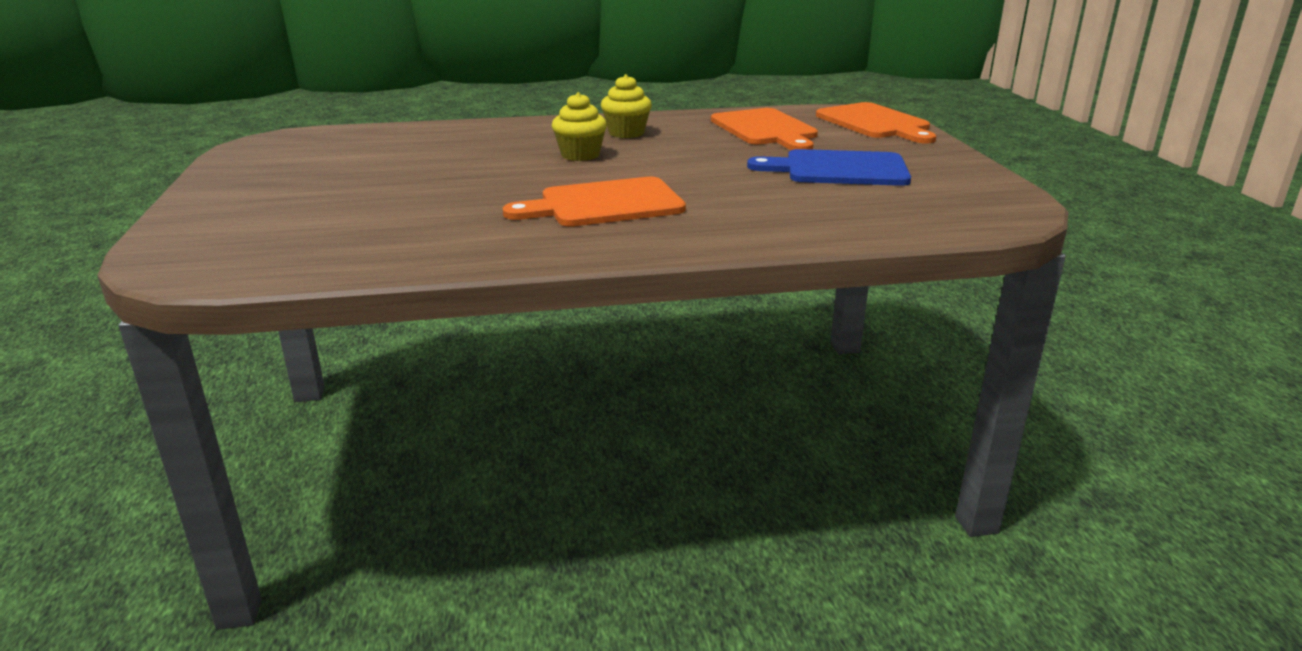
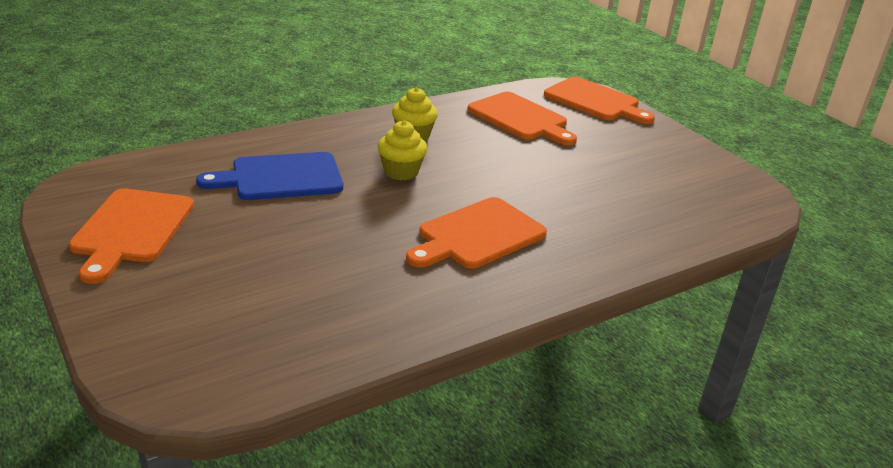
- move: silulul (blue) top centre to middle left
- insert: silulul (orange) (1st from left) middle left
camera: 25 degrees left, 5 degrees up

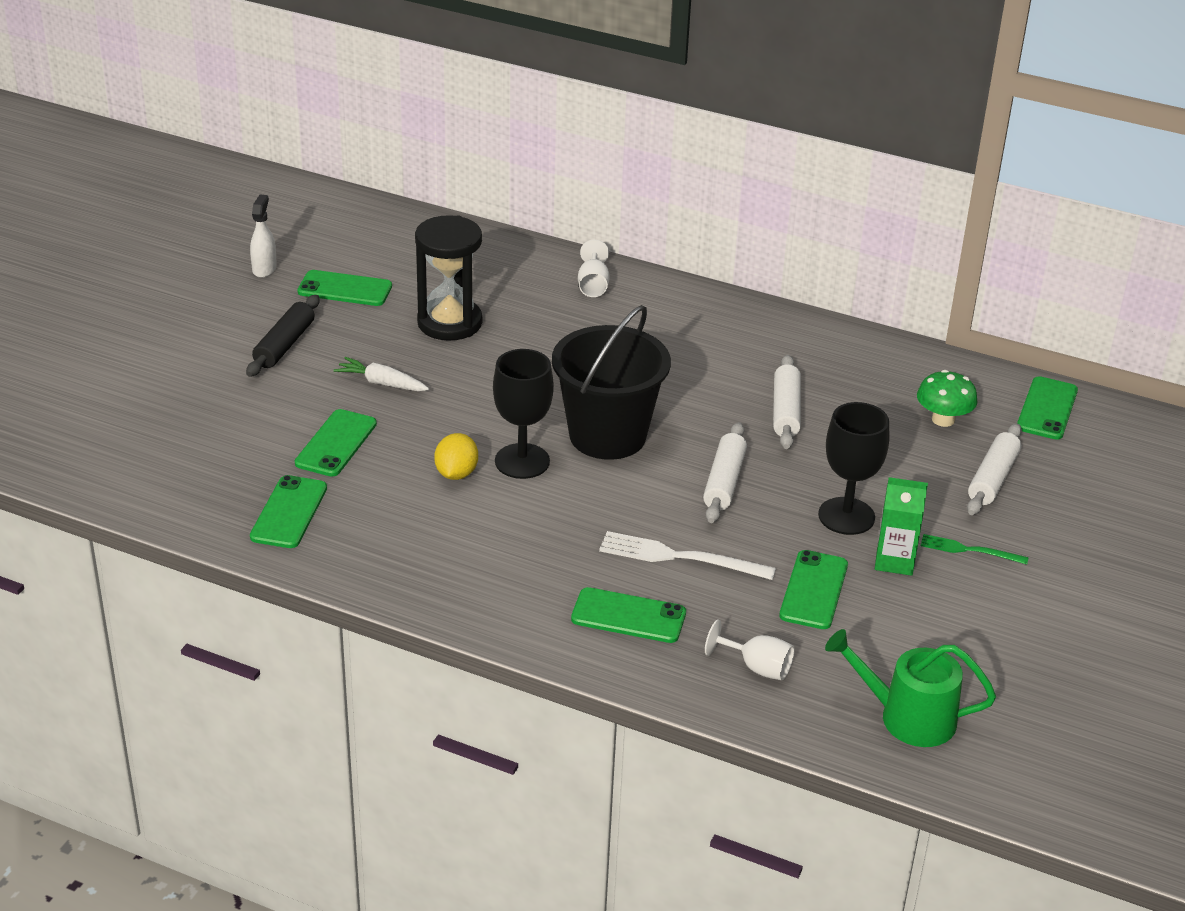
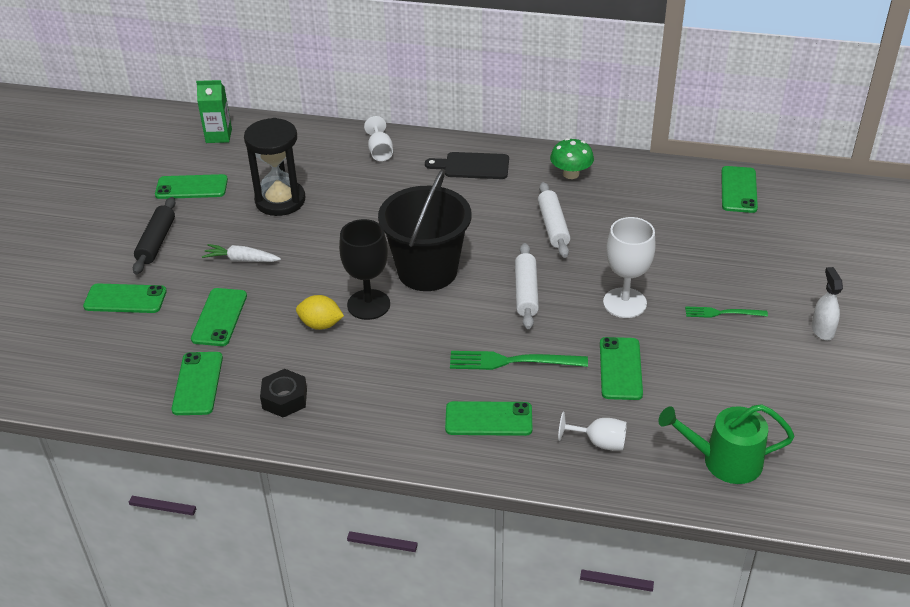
- move: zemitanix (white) top left to middle right
- rotate: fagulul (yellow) centre = centre 75 degrees counterclockwise
- recolor: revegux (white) centre to revegux (green) (1st from left) centre
- recolor: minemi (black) (2nd from left) middle right to minemi (white) (3rd from left) middle right
- move: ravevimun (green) middle right to top left
- move: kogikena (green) middle right to top centre
- delete: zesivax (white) (3rd from left) middle right
- insert: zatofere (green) (1st from left) middle left
- insert: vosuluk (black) middle left
- insert: silulul (black) top centre
camera: 10 degrees left, 5 degrees up

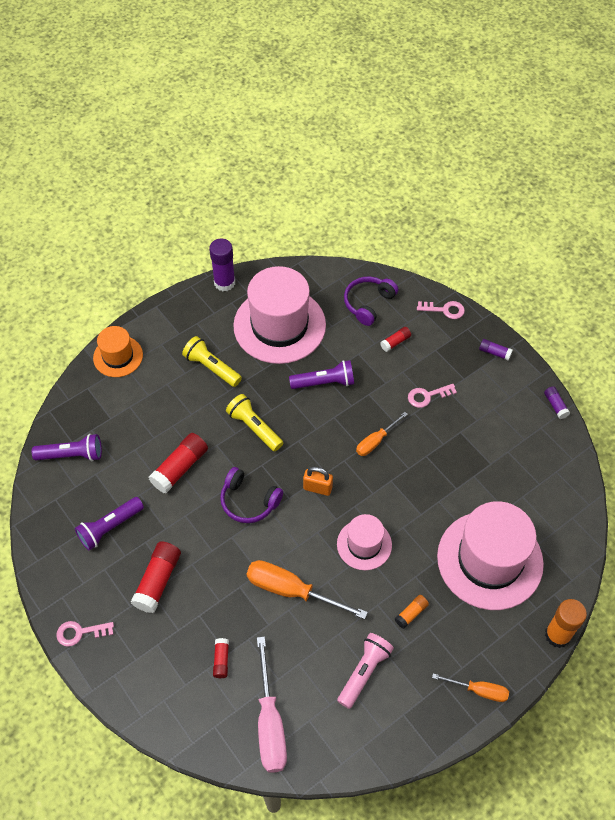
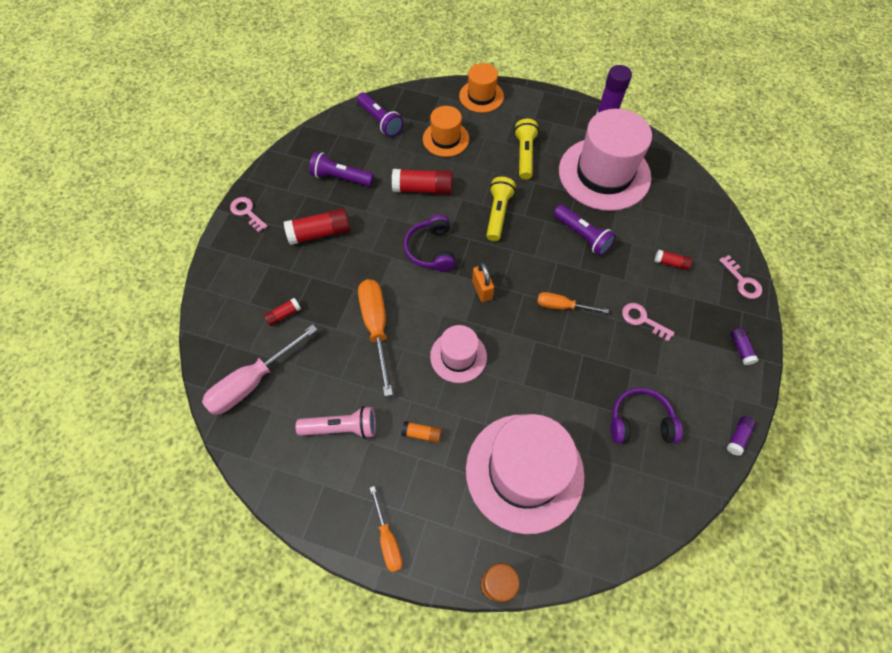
- move: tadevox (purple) (2nd from left) centre to middle right
- insert: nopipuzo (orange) (1st from left) top centre
camera: 55 degrees right, 5 degrees up

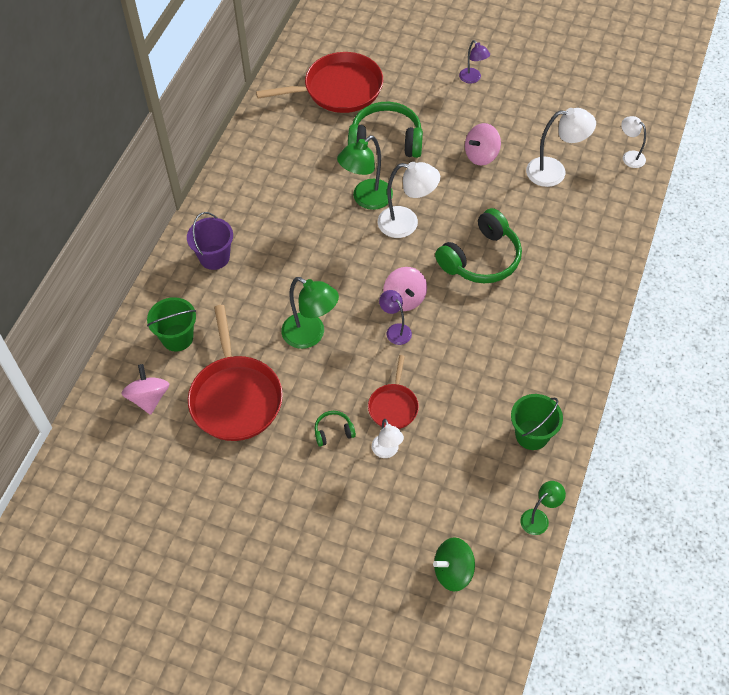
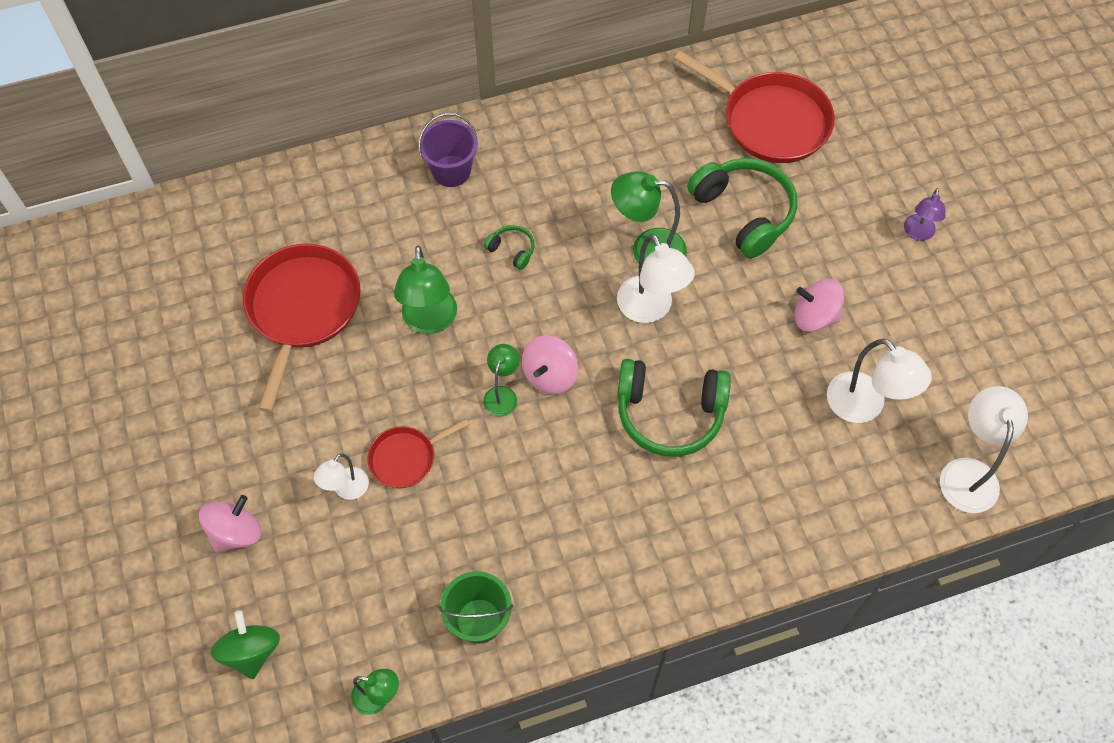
- move: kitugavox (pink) (1st from left) middle left to bottom left
- delete: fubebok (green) (1st from left) middle left
- rotate: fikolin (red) (1st from left) middle left = middle left 150 degrees clockwise
- move: tadevox (green) (1st from left) centre to top centre
- recolor: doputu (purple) (1st from left) centre to doputu (green) (3rd from left) centre
- rotate: kitugavox (green) bottom centre = bottom left 45 degrees clockwise
- resize: doputu (white) (4th from left) top right = middle right x1.69
camera: 50 degrees right, 5 degrees up

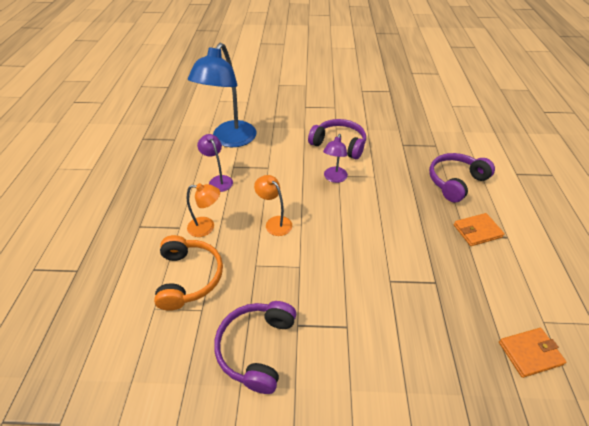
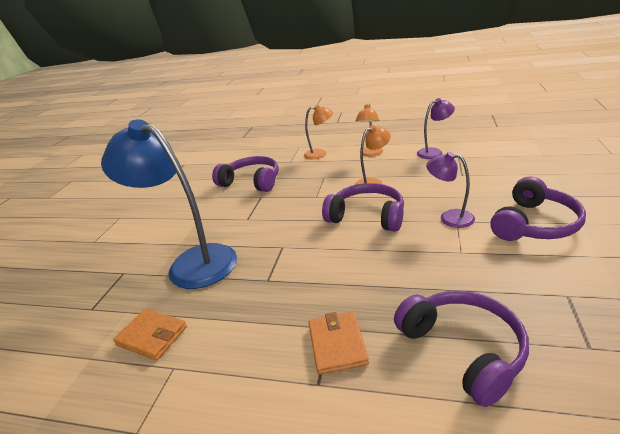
- replace: tadevox (orange) middle left to doputu (orange) (1st from left) top centre
- move: doputu (blue) top centre to middle left
- rotate: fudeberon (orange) (2nd from left in the first image) bottom right = bottom left 60 degrees counterclockwise
- insert: tadevox (purple) (2nd from left) centre
camera: 105 degrees right, 15 degrees down

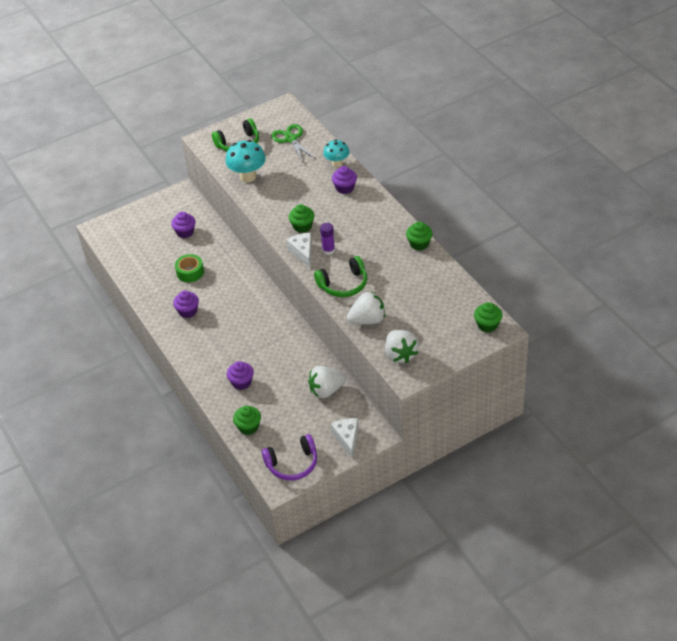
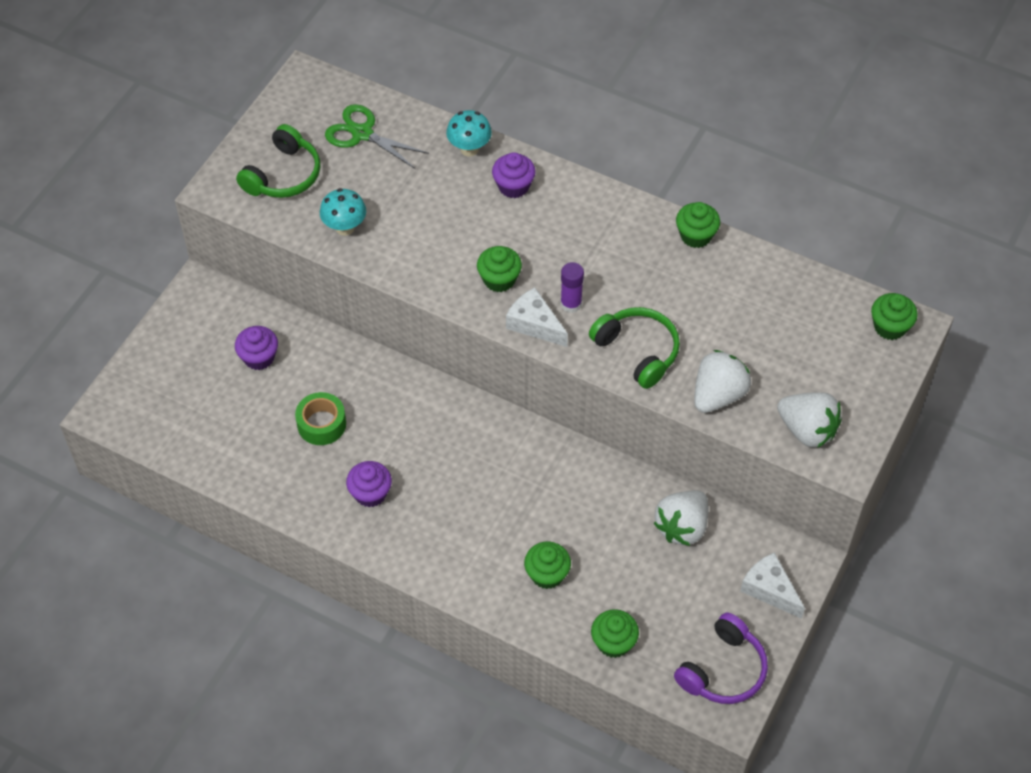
- resize: kogikena (turquoise) (1st from left) top centre = top left x0.66
- recolor: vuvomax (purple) (3rd from left) centre to vuvomax (green) (2nd from left) bottom centre
- rotate: tadevox (green) (2nd from left) centre = centre 75 degrees counterclockwise
camera: 35 degrees left, 10 degrees up

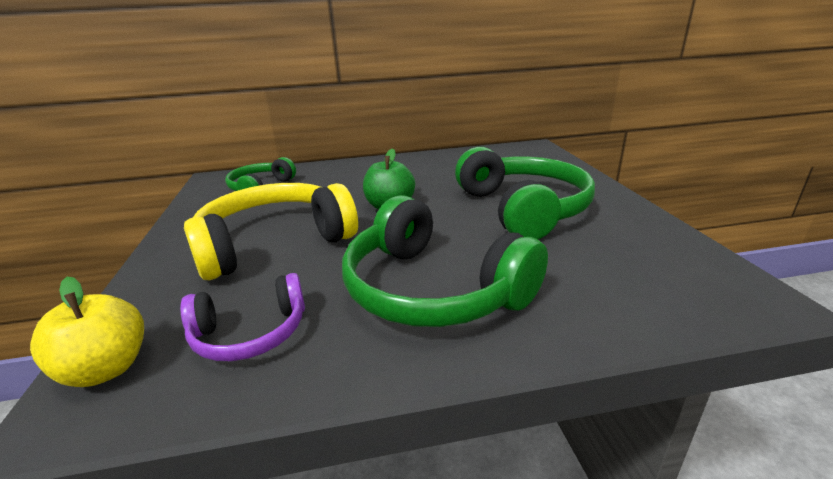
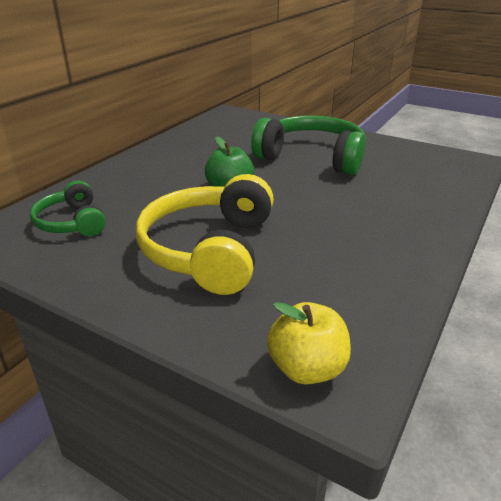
- delete: tadevox (purple) middle left
- delete: tadevox (green) (2nd from left) centre
camera: 50 degrees left, 5 degrees up

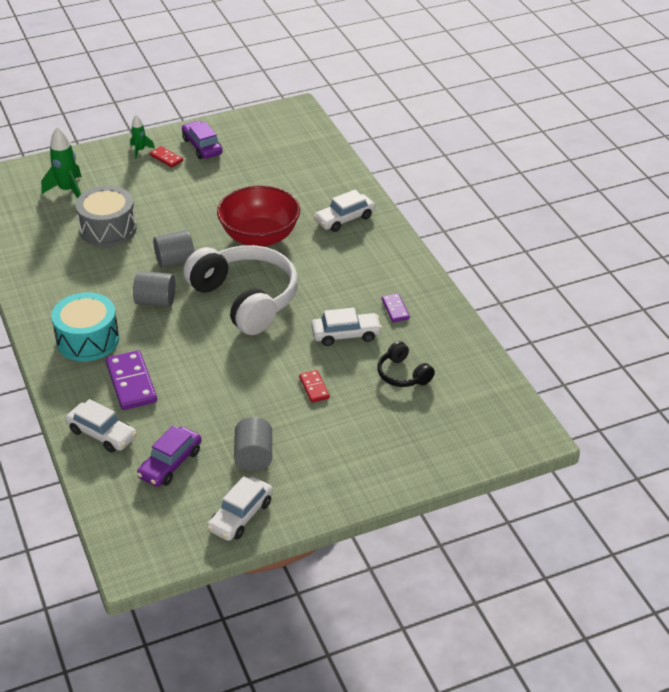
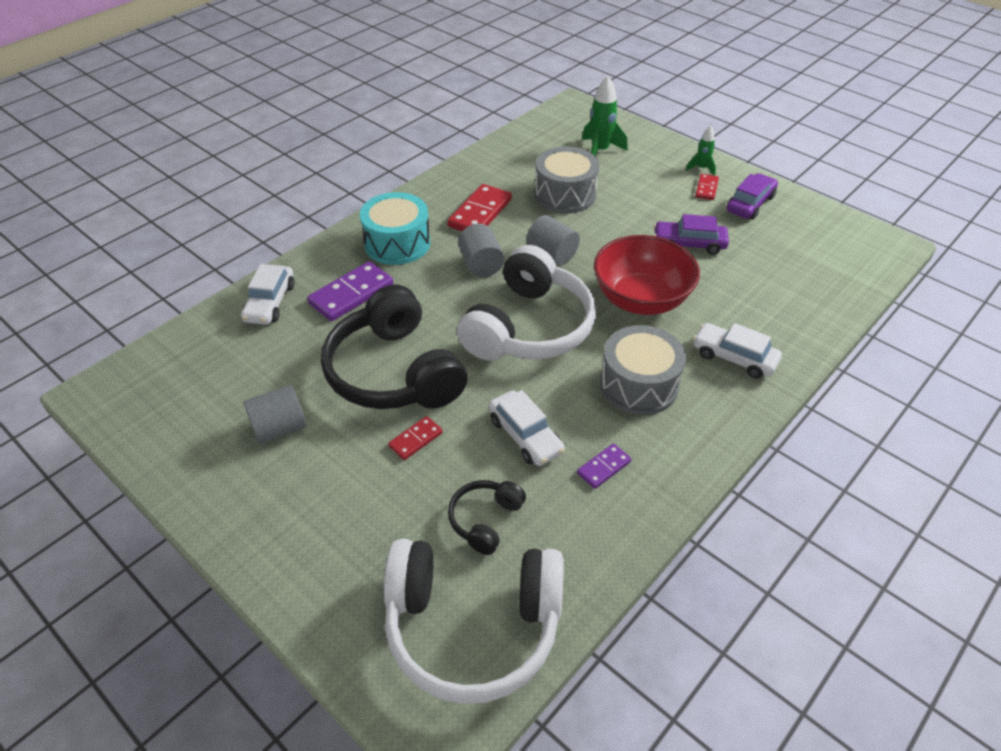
- move: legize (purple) (1st from left) middle left to top right
- delete: legize (white) (2nd from left) bottom centre
- insert: tadevox (black) (1st from left) centre
- insert: tadevox (white) (1st from left) bottom centre
- insert: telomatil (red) (2nd from left) top centre
- insert: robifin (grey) (2nd from left) centre
camera: 65 degrees right, 5 degrees up

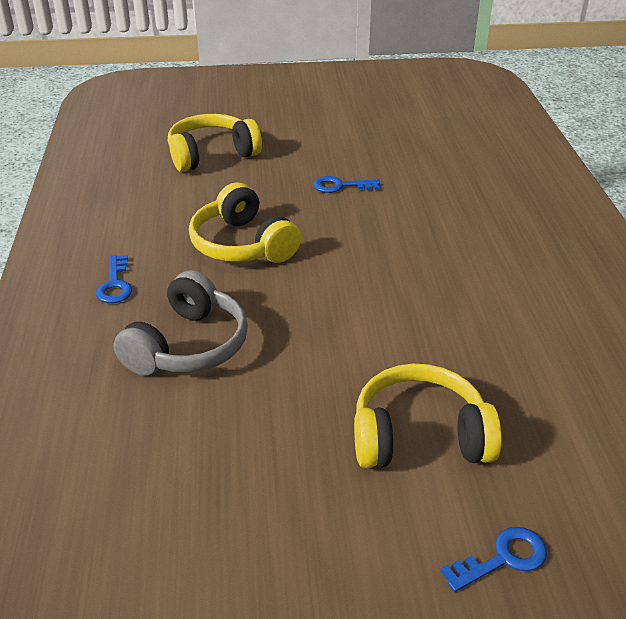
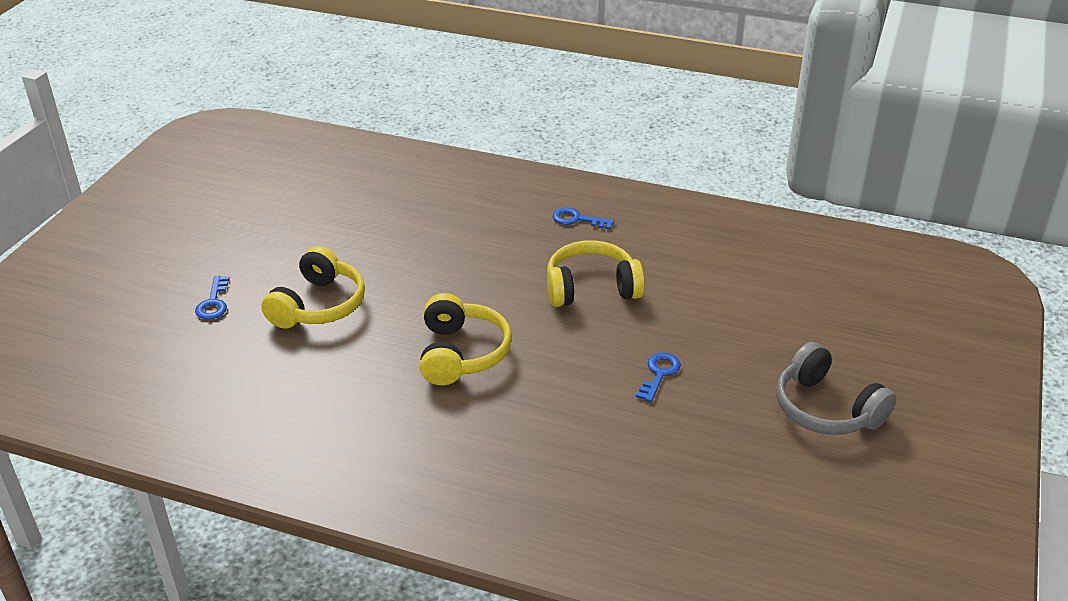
- move: tadevox (grey) middle left to middle right
- move: tadevox (yellow) (1st from left in the first image) top centre to tadevox (yellow) (2nd from left) centre
camera: 115 degrees right, 0 degrees up

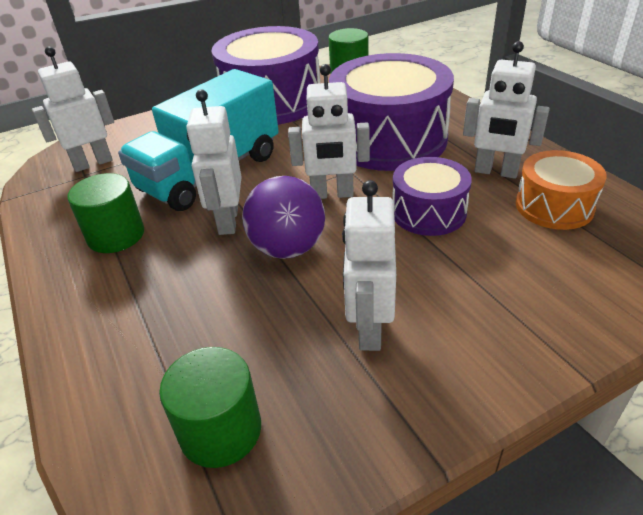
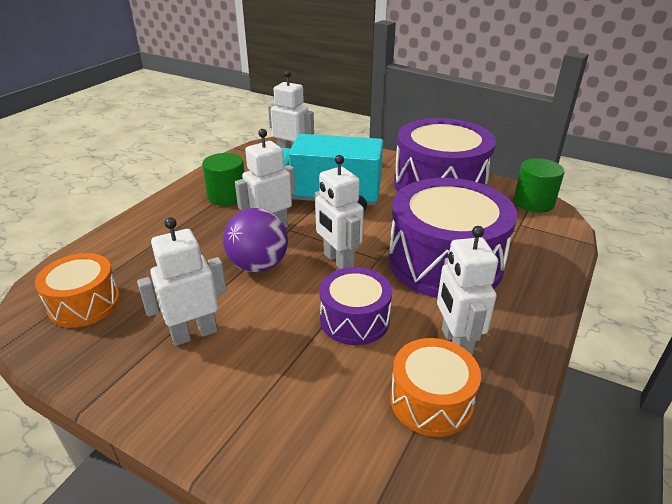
- replace: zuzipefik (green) (2nd from left) bottom left to robifin (orange) (1st from left) middle left
camera: 55 degrees right, 5 degrees down

